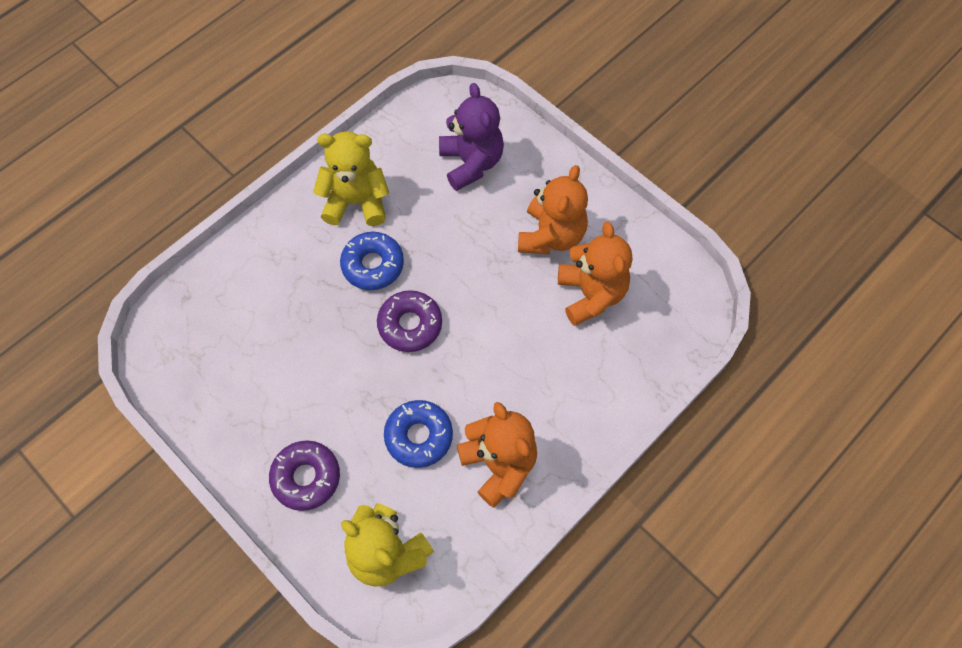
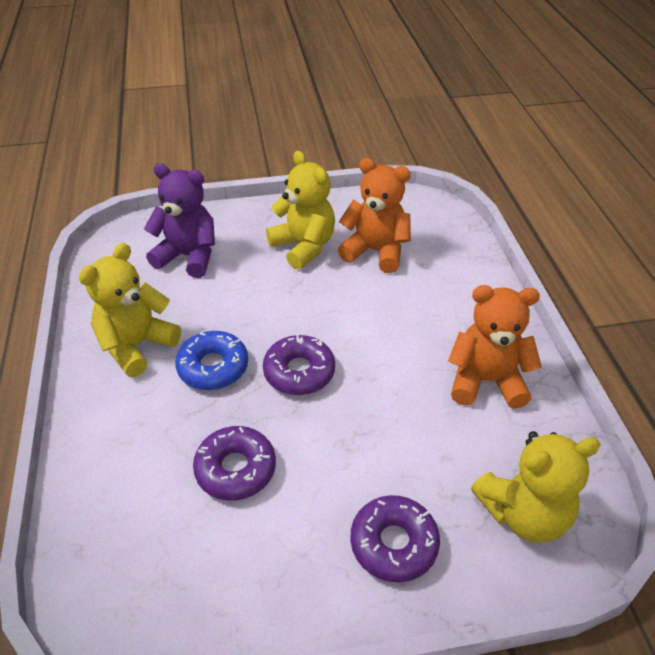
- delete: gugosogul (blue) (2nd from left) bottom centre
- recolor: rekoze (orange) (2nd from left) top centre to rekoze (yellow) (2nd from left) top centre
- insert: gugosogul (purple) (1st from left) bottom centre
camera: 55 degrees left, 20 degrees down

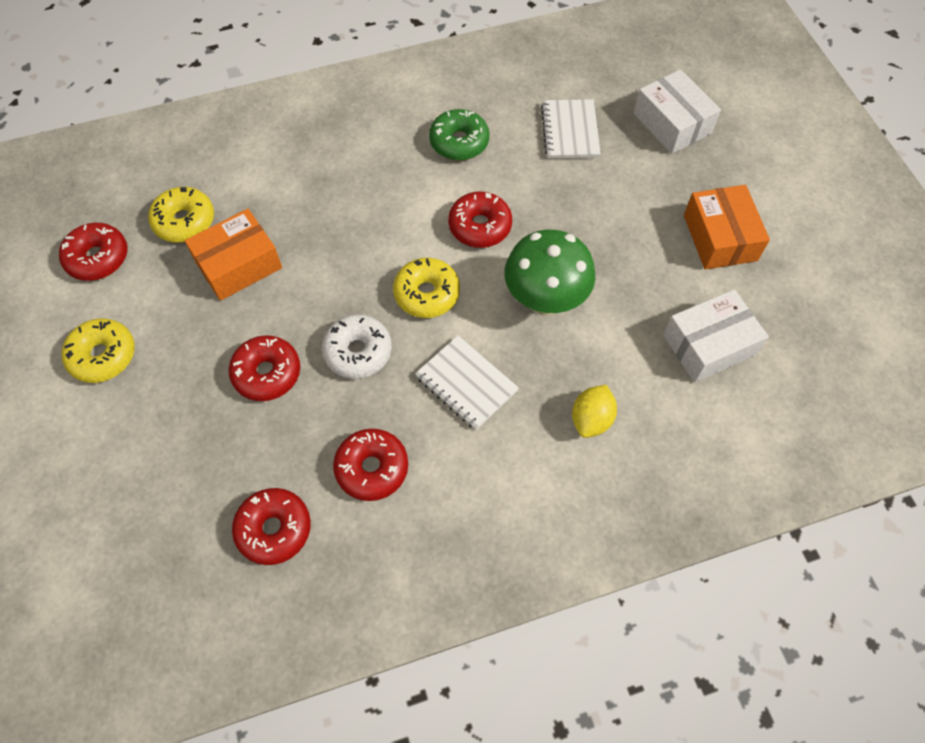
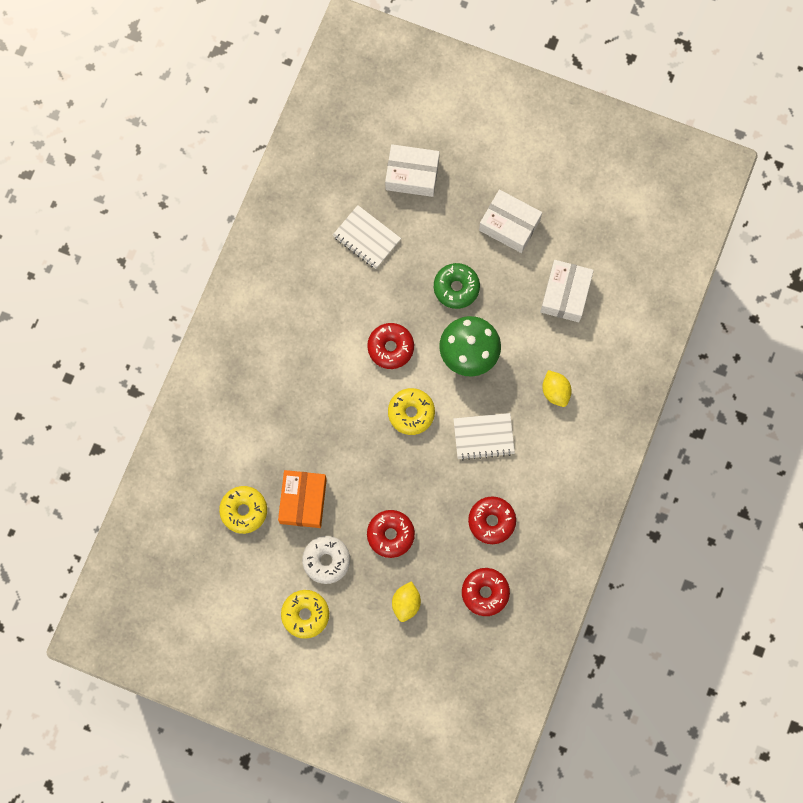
- delete: gugosogul (red) (1st from left) middle left
- move: gugosogul (white) centre to bottom centre
- move: gugosogul (green) top centre to centre
- recolor: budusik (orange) (2nd from left) top right to budusik (white) (2nd from left) top centre
- insert: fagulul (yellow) (1st from left) bottom centre
camera: 50 degrees left, 15 degrees up

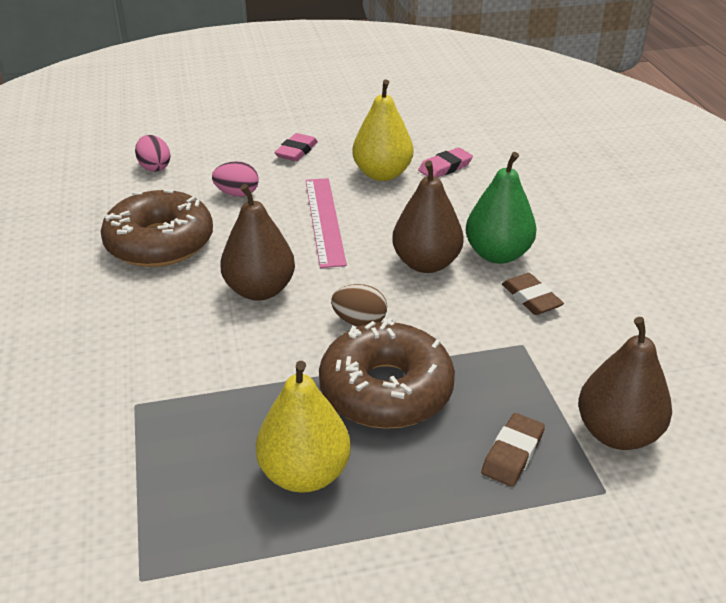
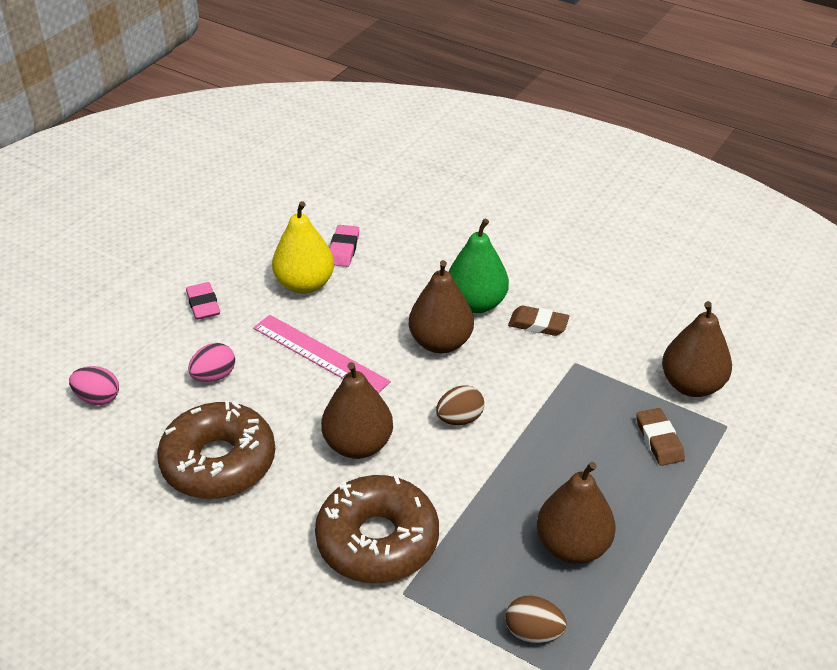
- recolor: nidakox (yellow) (1st from left) bottom centre to nidakox (brown) (3rd from left) bottom right
- move: gugosogul (brown) (2nd from left) centre to bottom centre
- insert: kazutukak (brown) (2nd from left) bottom centre
camera: 45 degrees left, 5 degrees up

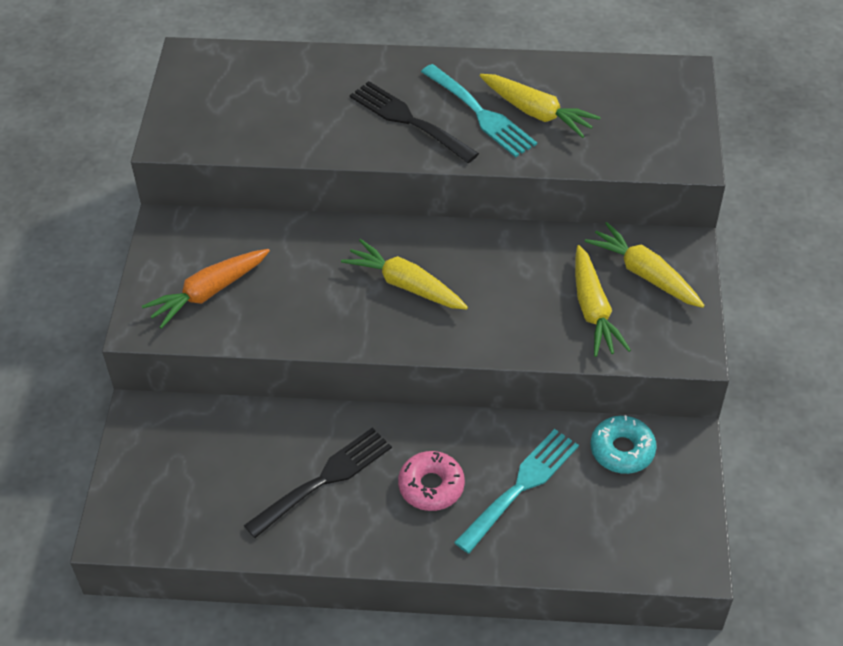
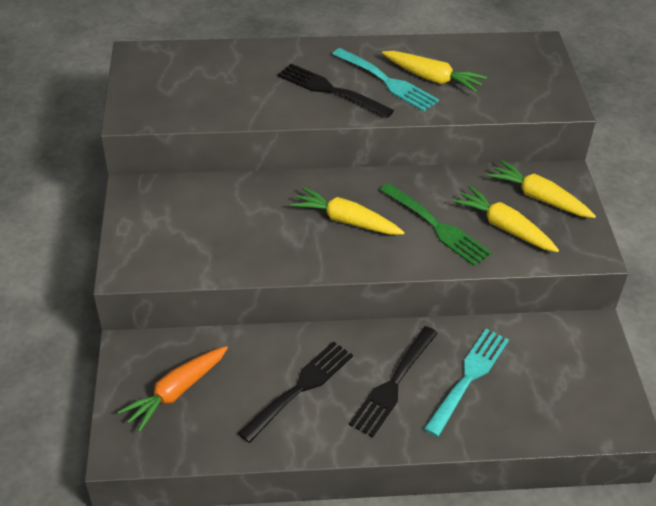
- move: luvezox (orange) middle left to bottom left
- replace: gugosogul (pink) bottom centre to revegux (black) (3rd from left) bottom centre
- rotate: luvezox (yellow) (3rd from left) middle right = middle right 150 degrees clockwise
- delete: gugosogul (turquoise) bottom right
- insert: revegux (green) centre
camera: 10 degrees left, 5 degrees down

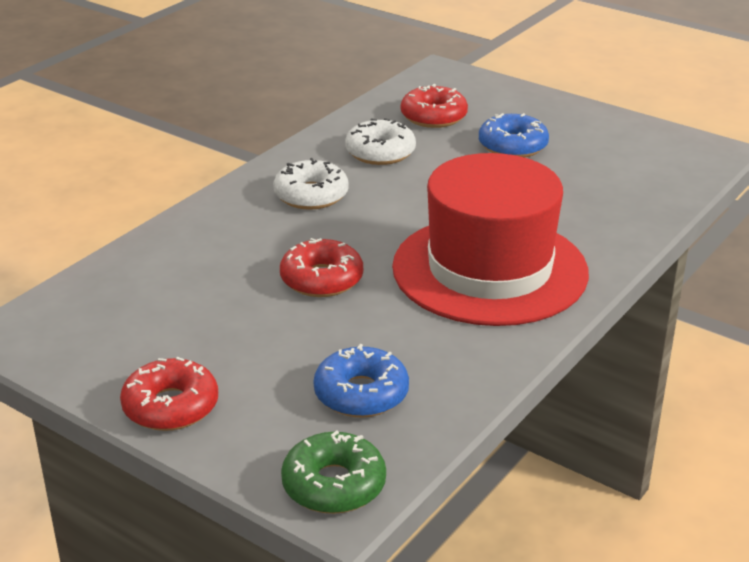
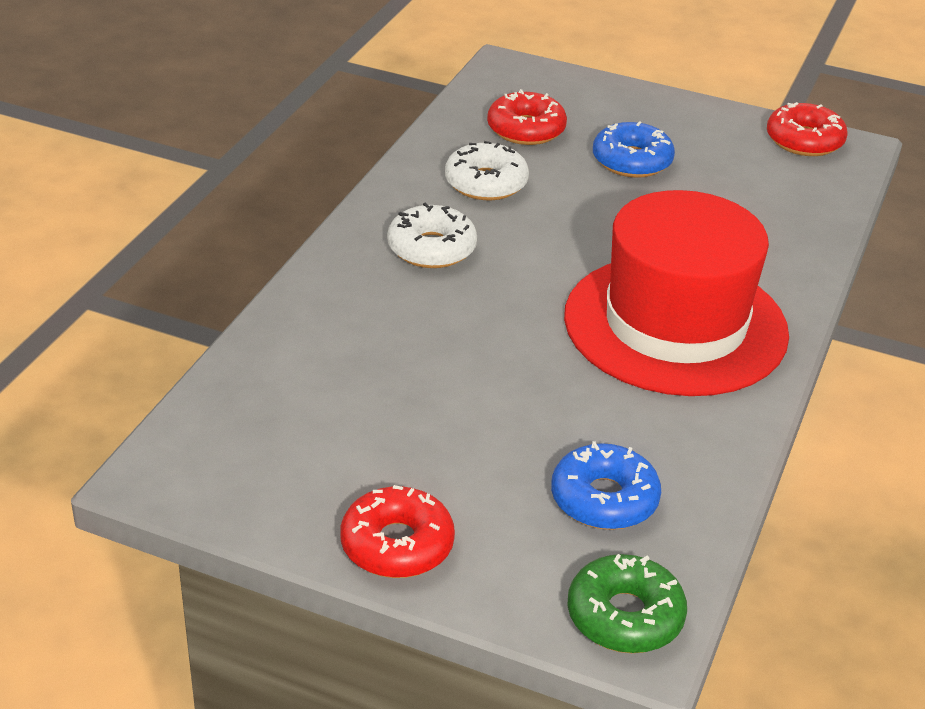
- move: gugosogul (red) (2nd from left in the first image) centre to gugosogul (red) (3rd from left) top right
camera: 15 degrees left, 5 degrees up

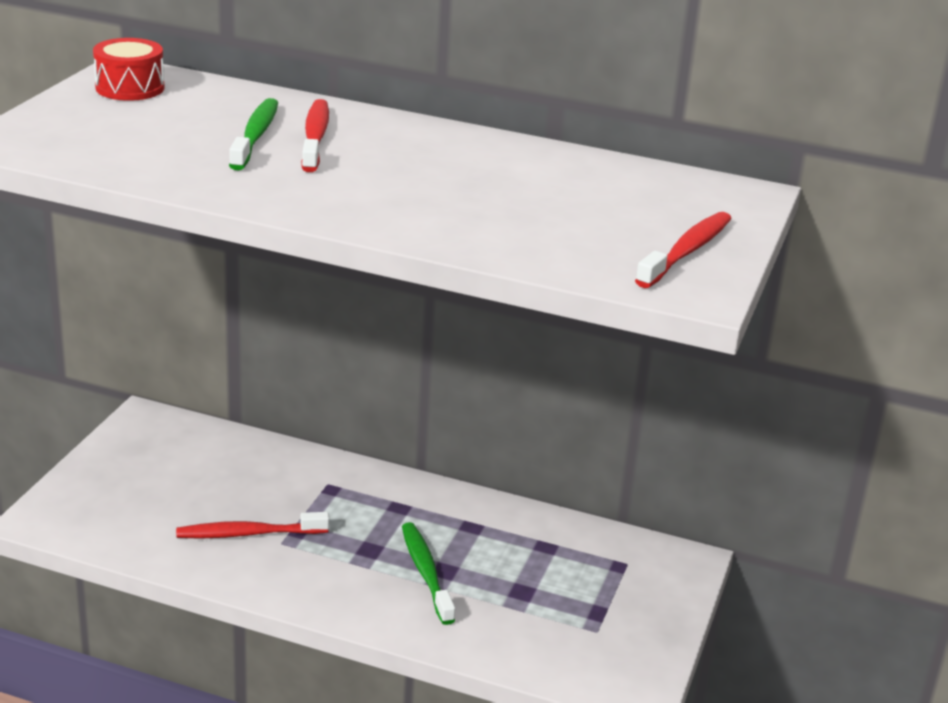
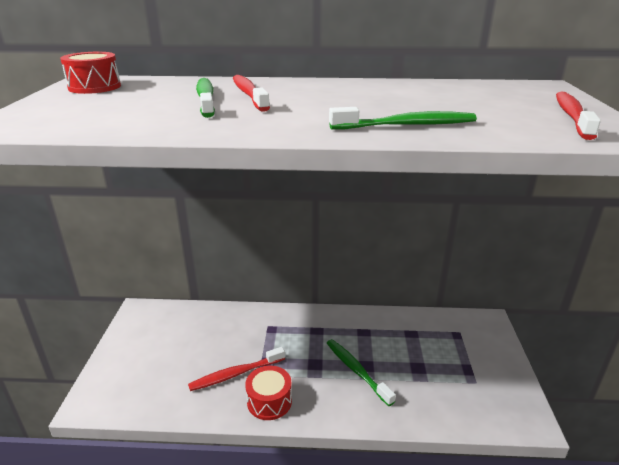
- insert: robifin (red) (2nd from left) bottom centre
- insert: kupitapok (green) (3rd from left) top centre
camera: 15 degrees left, 0 degrees up

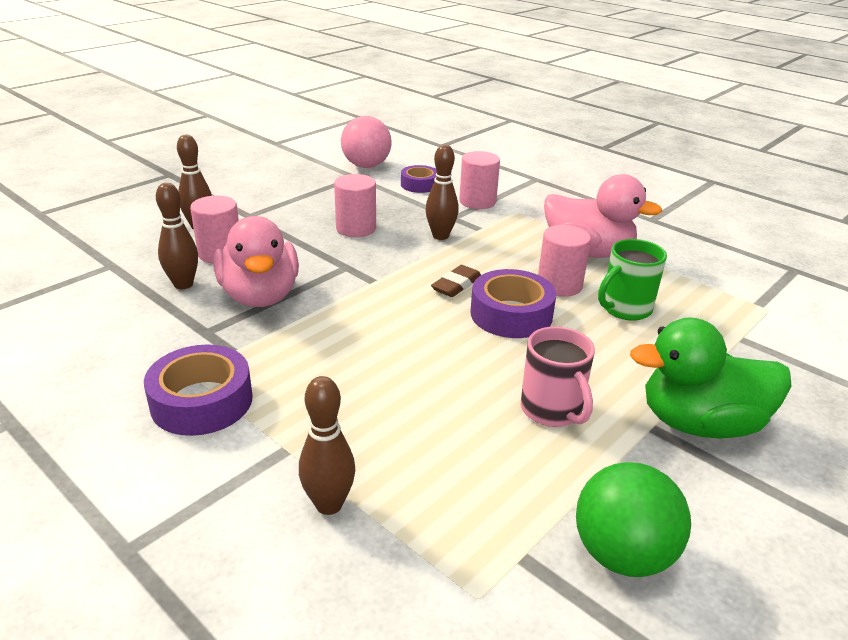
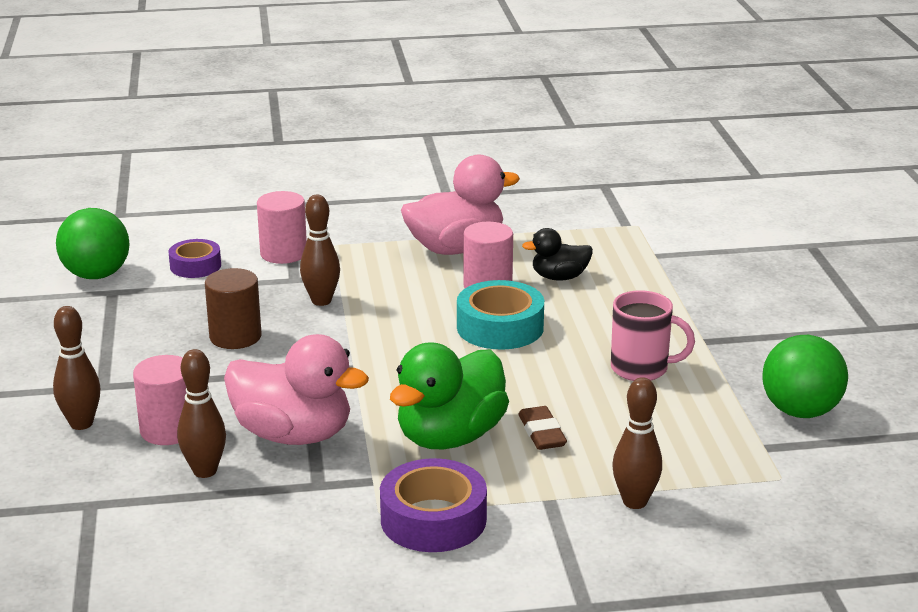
- recolor: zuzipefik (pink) (2nd from left) top centre to zuzipefik (brown) middle left
- recolor: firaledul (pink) top centre to firaledul (green) (1st from left) middle left
- move: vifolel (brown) centre to bottom centre
- recolor: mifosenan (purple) (3rd from left) centre to mifosenan (turquoise) centre
- replace: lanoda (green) middle right to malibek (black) centre
- move: malibek (green) middle right to centre
camera: 50 degrees left, 5 degrees down

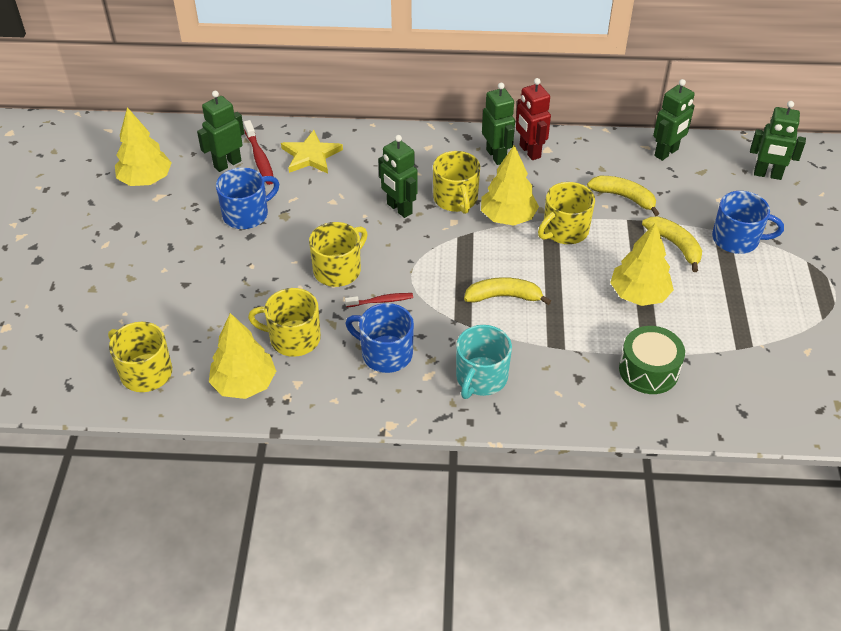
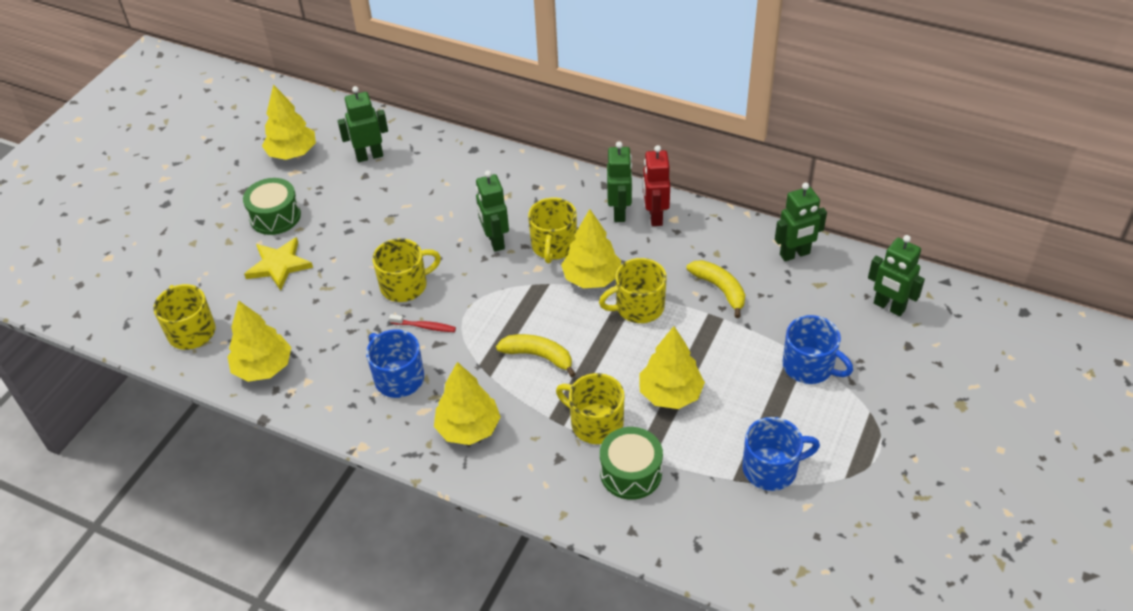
- move: lanoda (blue) (1st from left in the first image) top left to lanoda (blue) (2nd from left) bottom right
- delete: kupitapok (red) (1st from left) top left
- move: lanoda (yellow) (2nd from left in the first image) centre to lanoda (yellow) (4th from left) bottom centre
- move: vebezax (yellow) top centre to middle left
- replace: lanoda (turquoise) centre to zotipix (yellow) (3rd from left) centre
- delete: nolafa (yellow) (3rd from left) middle right
- insert: robifin (green) (1st from left) middle left
camera: 25 degrees right, 0 degrees up

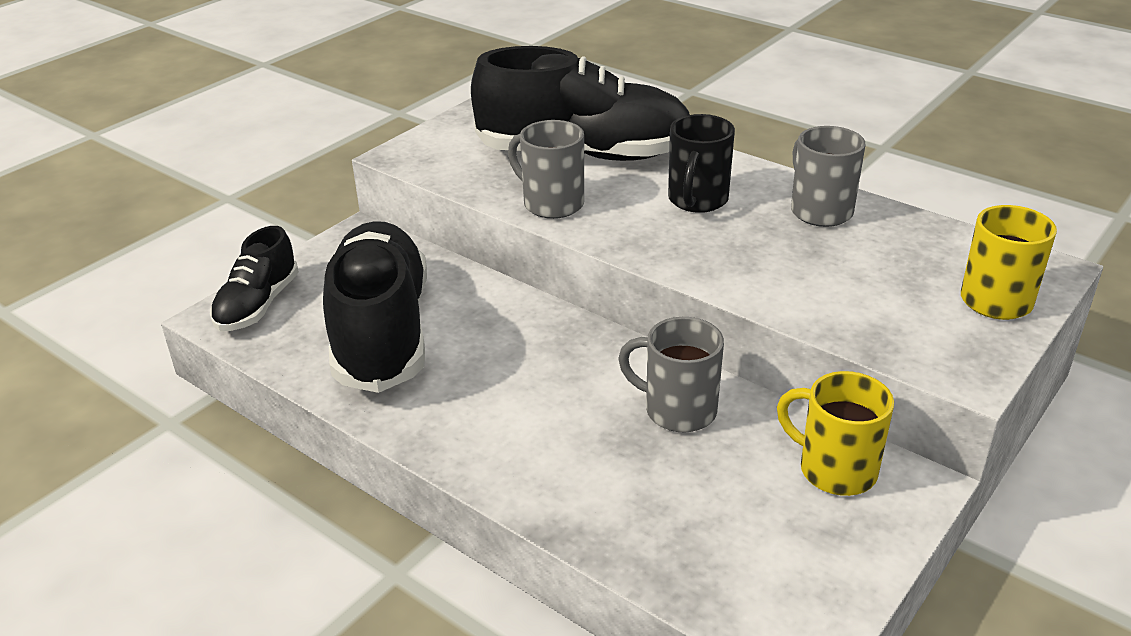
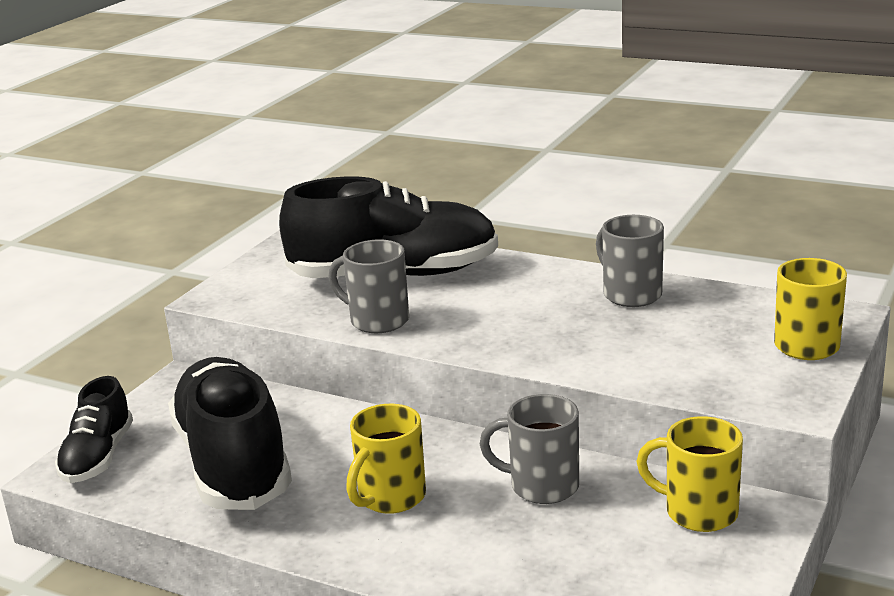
- delete: lanoda (black) top centre
- insert: lanoda (yellow) (1st from left) bottom centre
camera: 10 degrees left, 10 degrees down

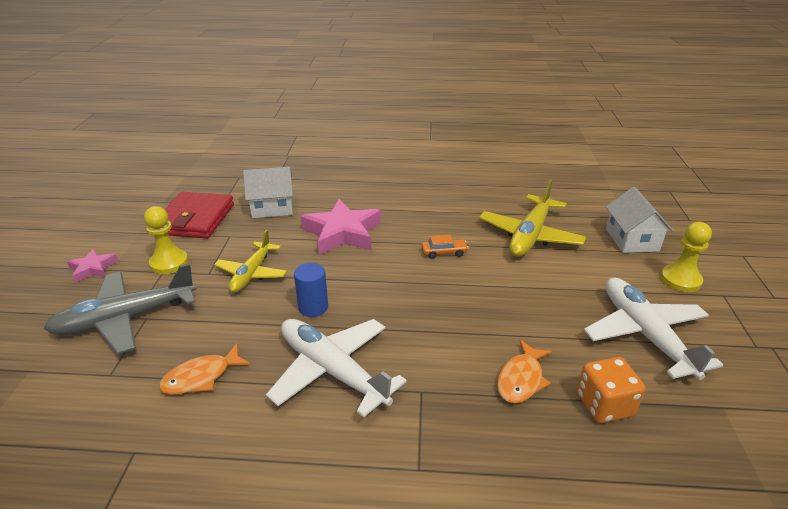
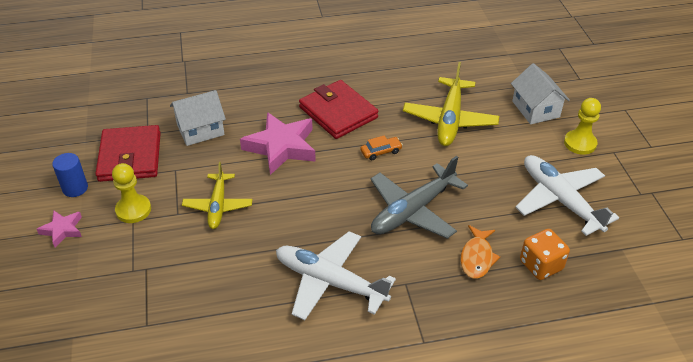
- move: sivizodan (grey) middle left to centre
- delete: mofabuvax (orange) (1st from left) bottom left
- move: zuzipefik (blue) centre to middle left
- insert: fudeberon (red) (2nd from left) top centre
camera: 15 degrees left, 10 degrees up

